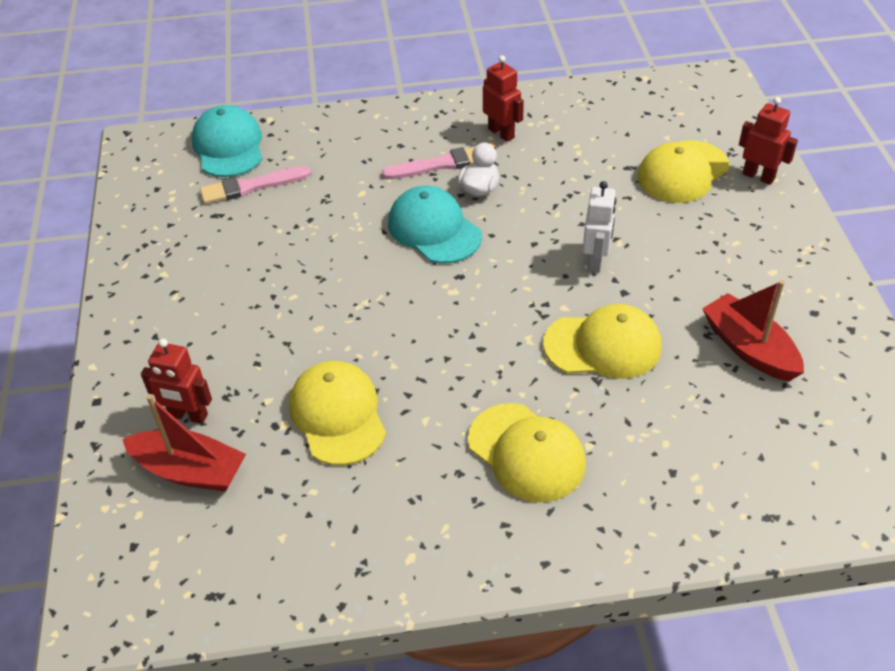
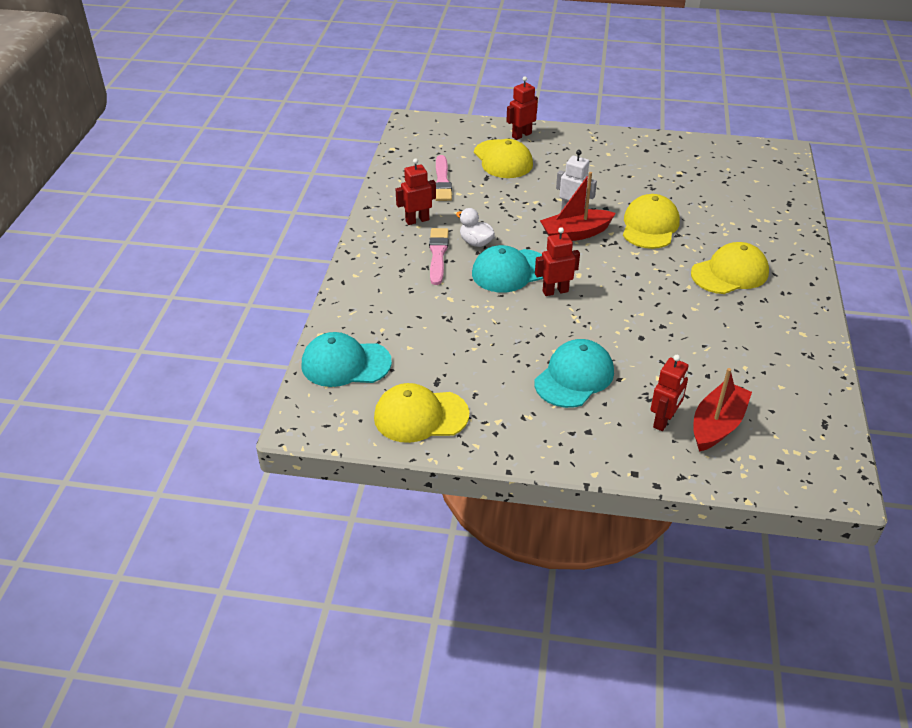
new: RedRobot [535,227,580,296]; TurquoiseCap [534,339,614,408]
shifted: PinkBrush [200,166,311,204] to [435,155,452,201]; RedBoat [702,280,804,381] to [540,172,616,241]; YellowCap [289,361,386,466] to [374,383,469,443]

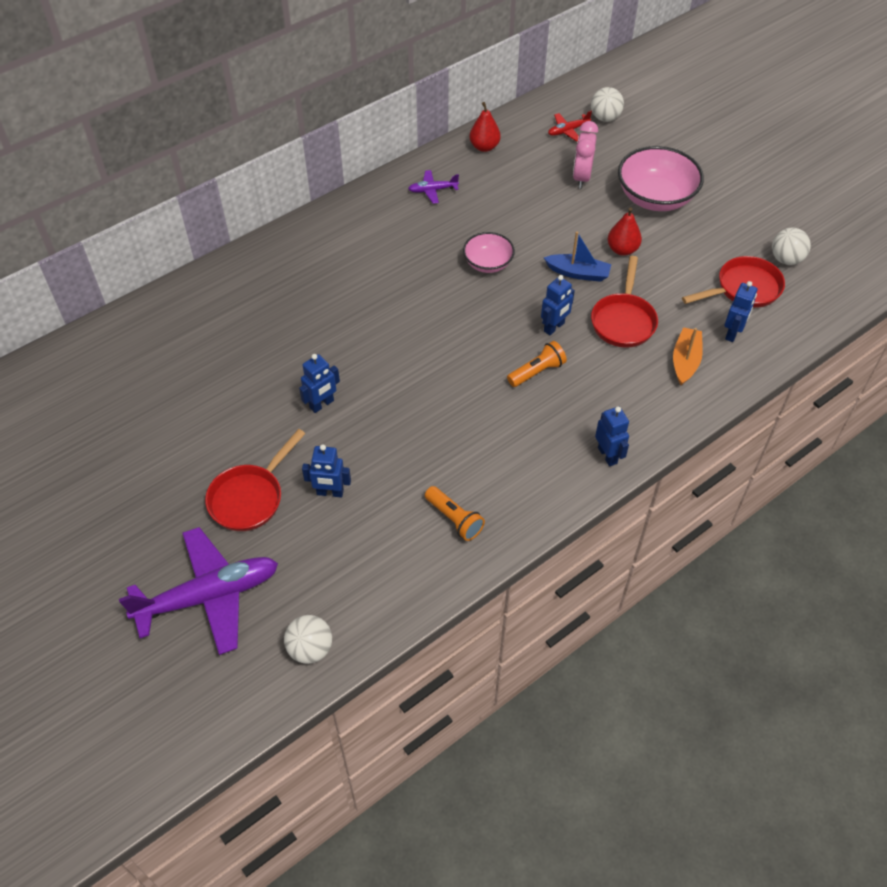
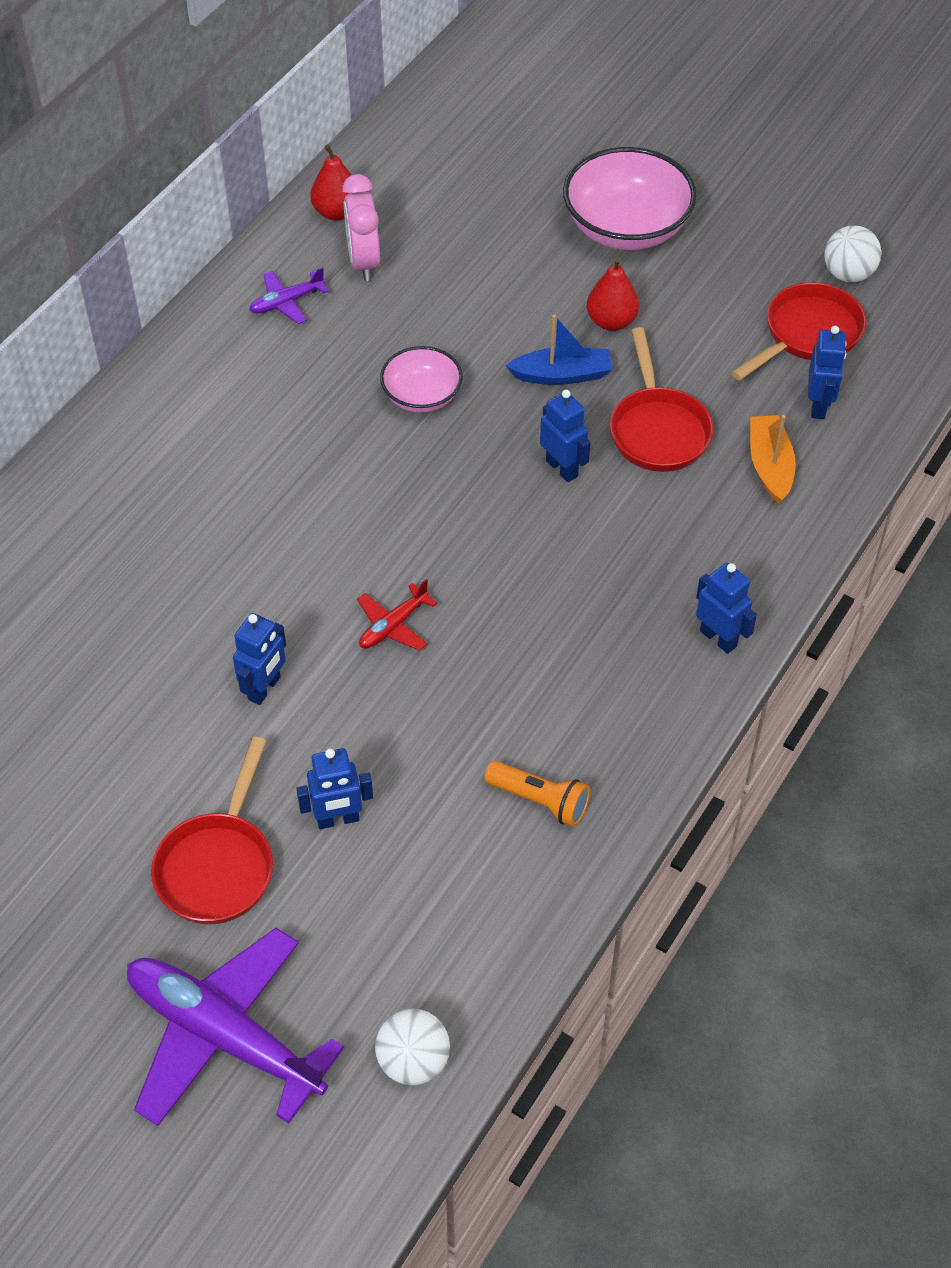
gone: WhiteBall [591,87,624,122]; OrangeFlashlight [507,341,567,387]
shifted: RedPlane [548,111,592,142] to [357,579,437,651]; PinkClock [573,121,598,189] to [342,174,380,281]
rotated: BlueRobot [541,275,575,335] = [540,390,591,482] 60 degrees counterclockwise; PurplePlane [119,527,278,655] = [127,928,344,1126] 105 degrees counterclockwise

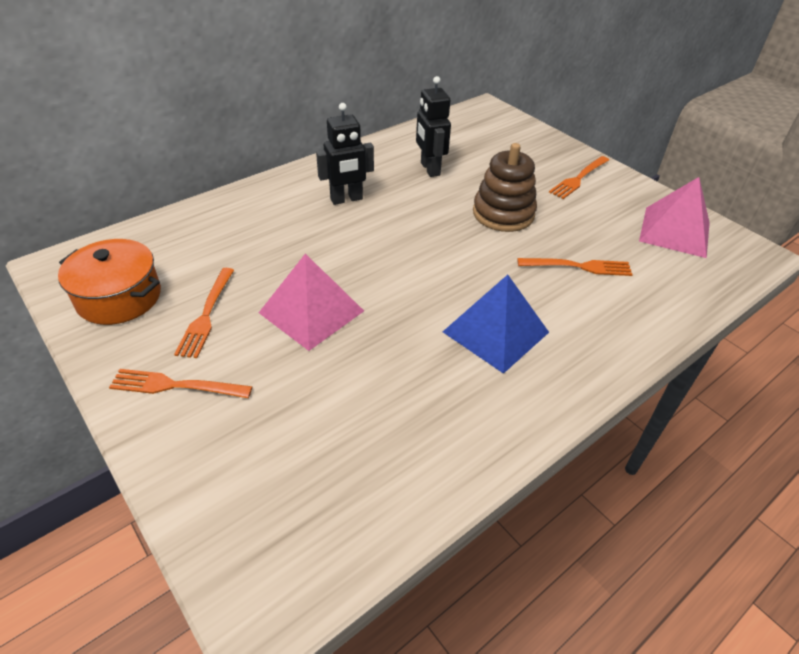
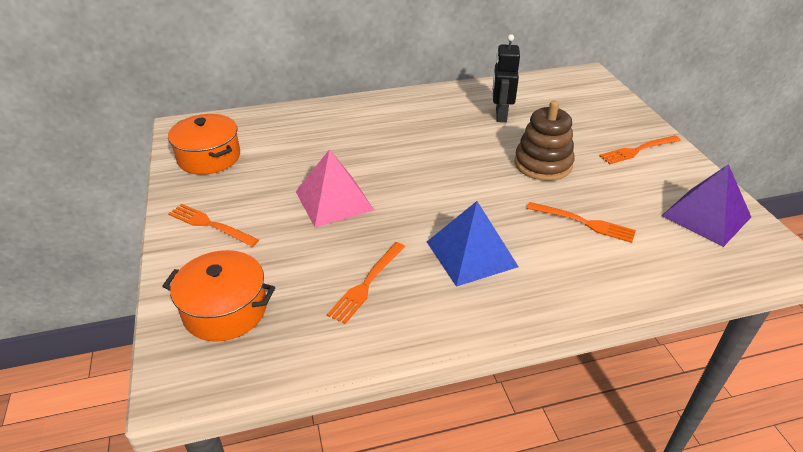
gone: BlackRobot [316,103,374,205]
new: OrangePot [163,250,275,342]
shifted: OrangeFork [174,268,234,358] to [327,242,405,324]
repainted: PinkPyramid [639,177,710,258] to PurplePyramid [662,164,751,247]

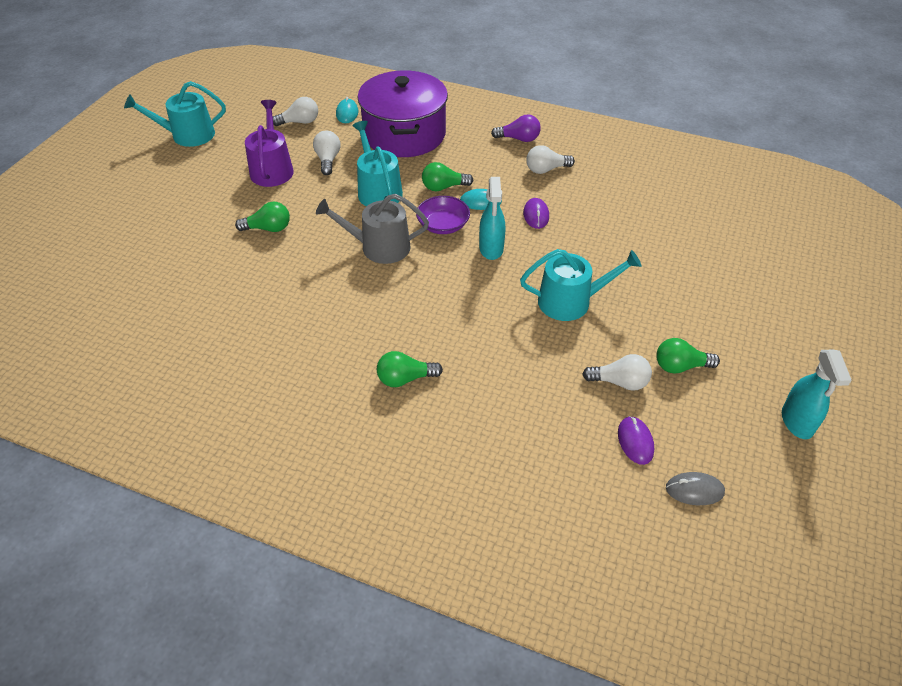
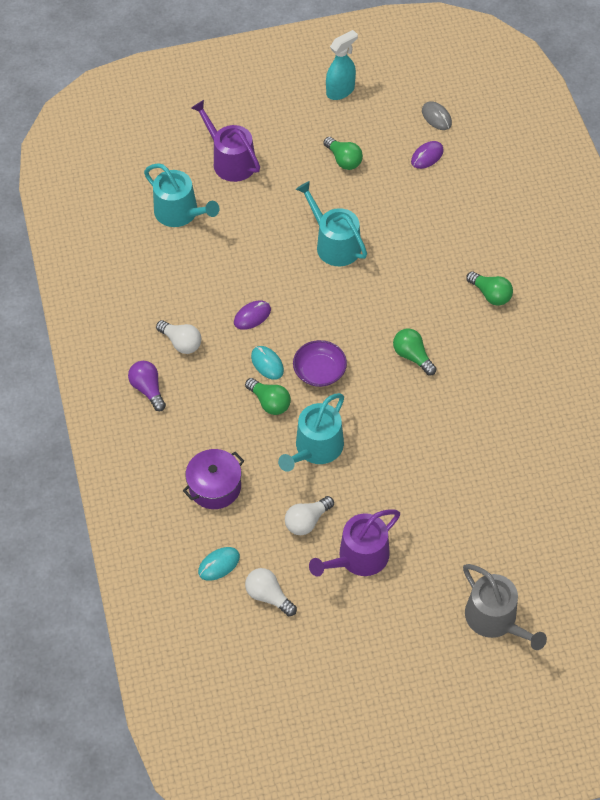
gone: TurquoiseSprayBottle [479,177,505,260]; WhiteLightBulb [582,354,652,391]
new: PurpleWateringCan [191,100,260,182]
shifted: TurquoiseWateringCan [124,81,226,147] to [144,163,219,227]; GreyWateringCan [316,194,429,264] to [463,564,547,650]; GreenLightBulb [235,202,290,232] to [393,329,437,375]
scaled: PurplePot [357,70,448,157] = [183,449,244,509] x0.54

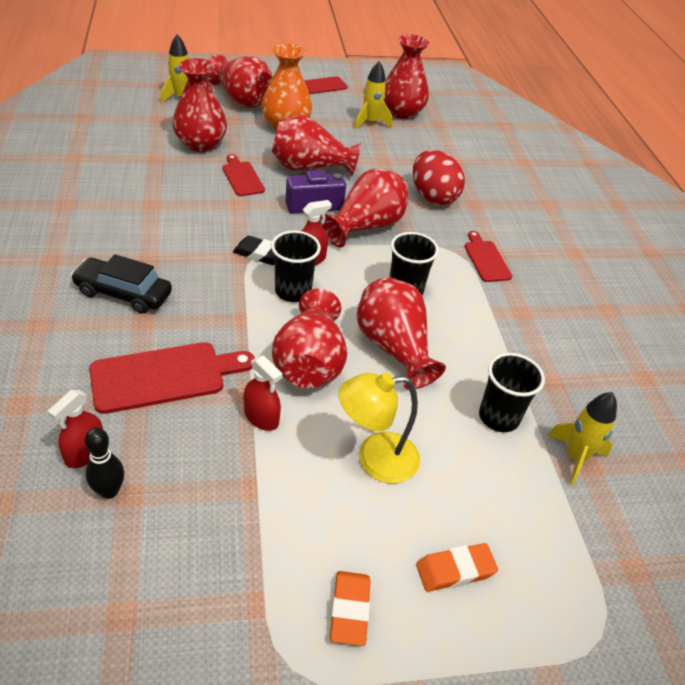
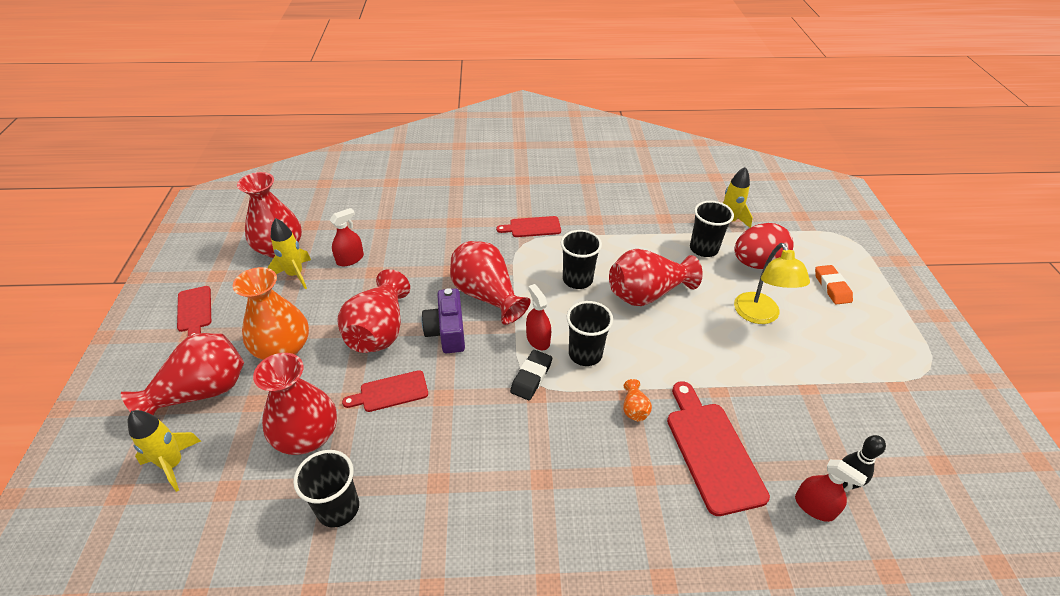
gone: BlackCar [71,254,172,314]; RedVase [272,289,347,388]; OrangeEraser [330,571,371,646]
new: OrangeVase [623,379,652,421]; BlackCup [293,450,359,528]
shifted: RedEgg [413,150,465,205] to [734,223,793,269]; RedSprayBottle [244,355,283,431] to [330,208,364,266]

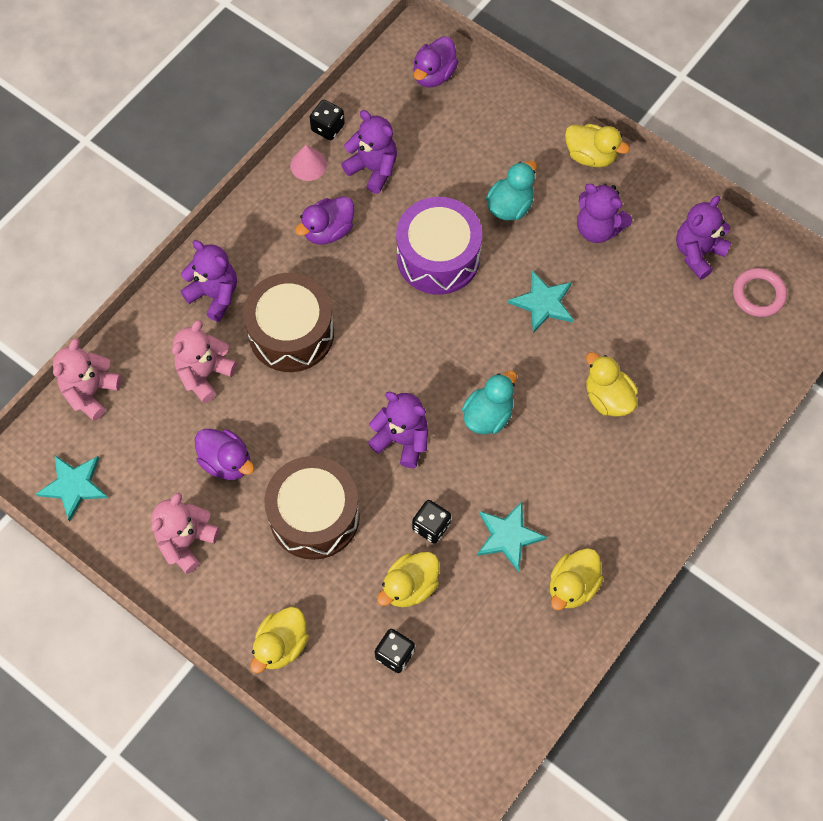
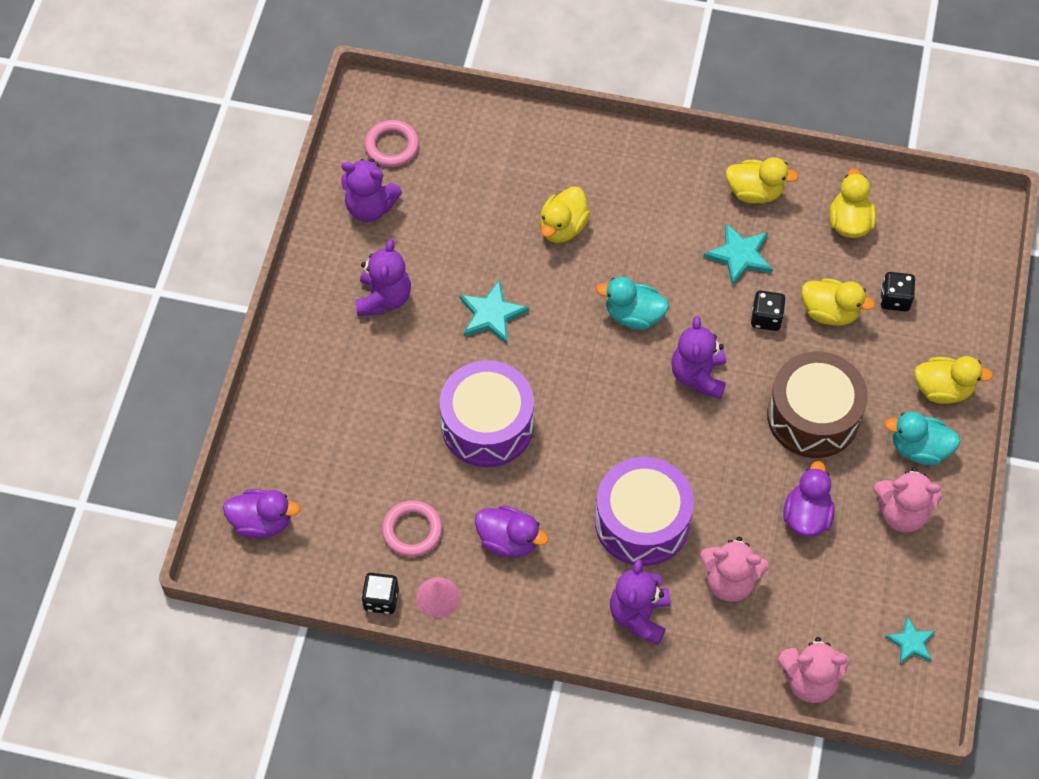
shifted: YellowDuck [565,124,630,167] to [829,169,876,238]; TurquoiseDuck [486,161,537,220] to [885,412,961,465]
swapped: PurpleTeddyBear [341,110,397,194] to PinkRing [382,500,442,557]
repainted: BrownDrum [243,273,334,372] to PurpleDrum [595,457,694,566]
scaled: TurquoiseStar [36,455,108,522] = [885,616,935,664] x0.65

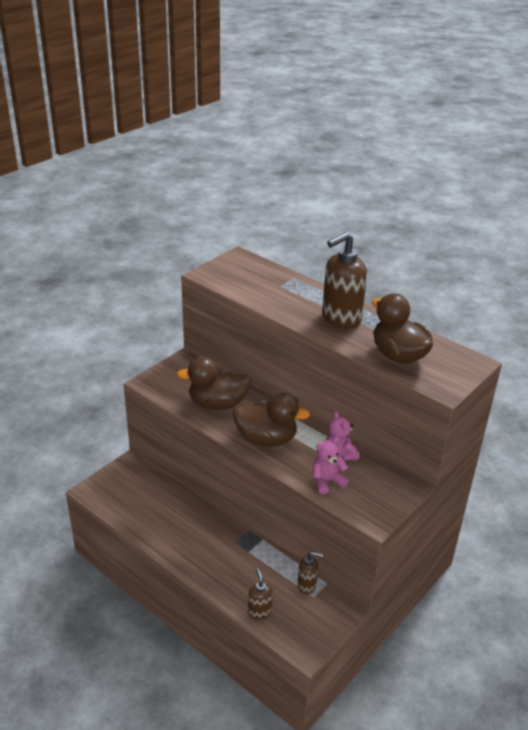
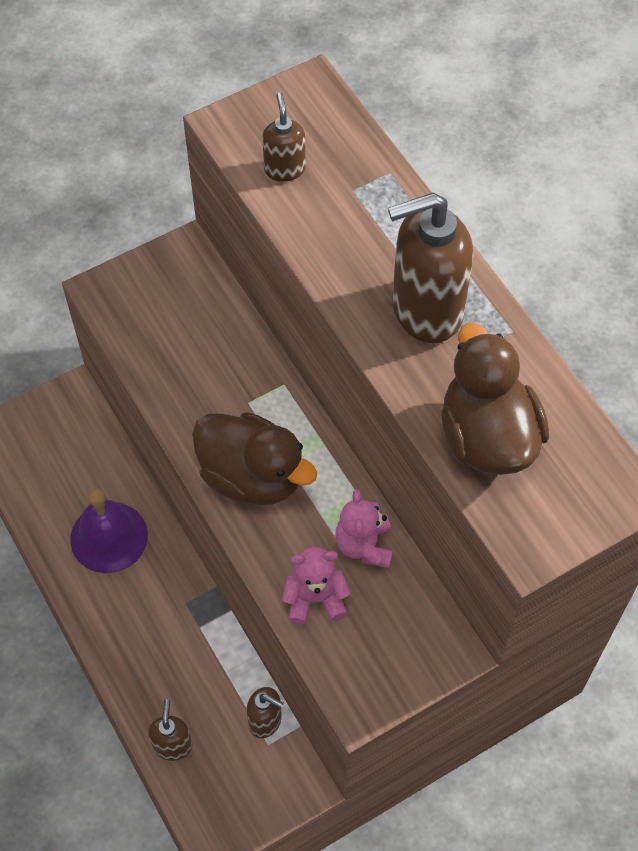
gone: BrownDuck [176,357,252,410]
new: BrownSoapDispenser [262,92,306,182]; PurpleBell [70,489,148,573]

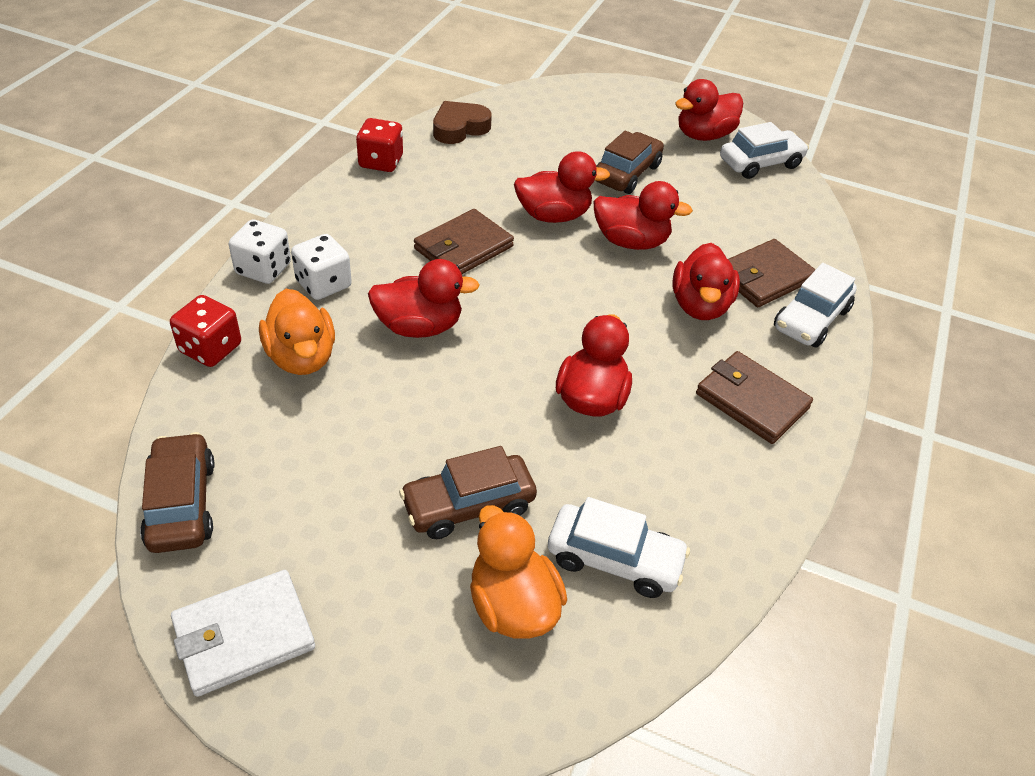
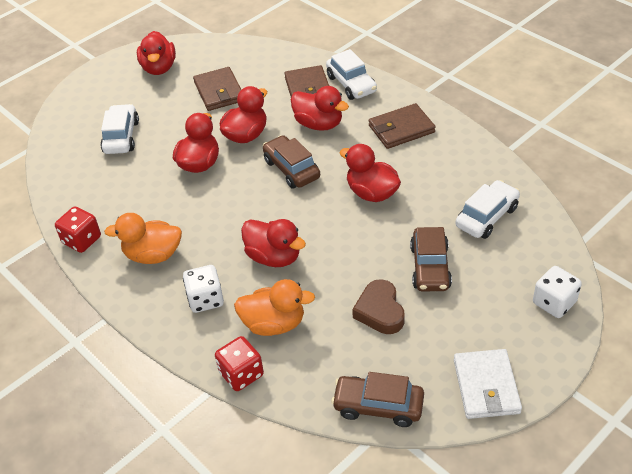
shifted: BrownHeart [433,101,492,144] to [352,279,405,334]; WhiteCar [720,122,809,179] to [100,104,139,154]; BrownCar [596,131,664,194] to [263,135,320,189]; BrownWallet [414,209,514,274] to [193,67,242,111]; WhiteDice [229,220,291,284] to [533,266,582,318]; OrangeDuck [470,505,567,639] to [104,213,182,264]
rotated: RedDuck [368,259,480,338] = [241,219,306,267] 105 degrees clockwise

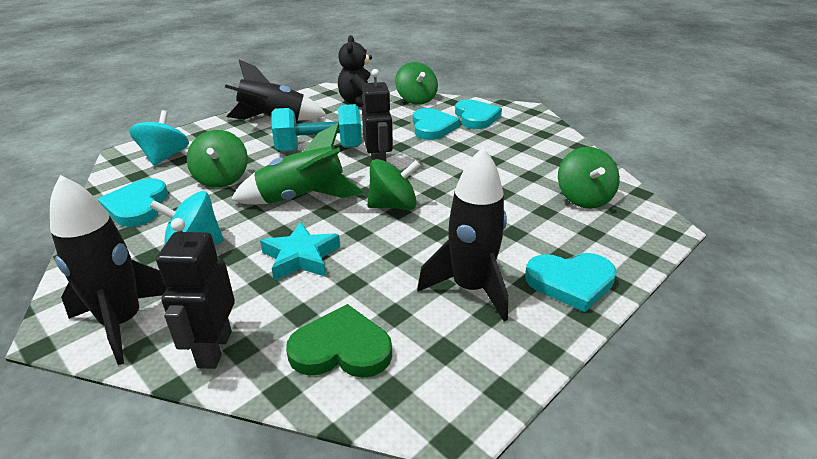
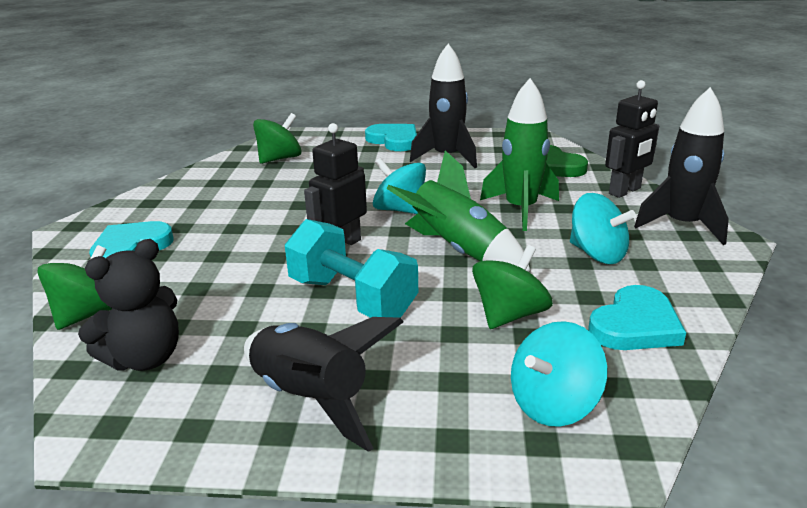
gone: TurquoiseHeart [413,108,460,140]
swapped: TurquoiseStar [260,222,340,281] to GreenRocket [480,78,559,231]
repainted: GreenSpinningTop [367,159,421,210] to TurquoiseSpinningTop [373,158,426,214]

